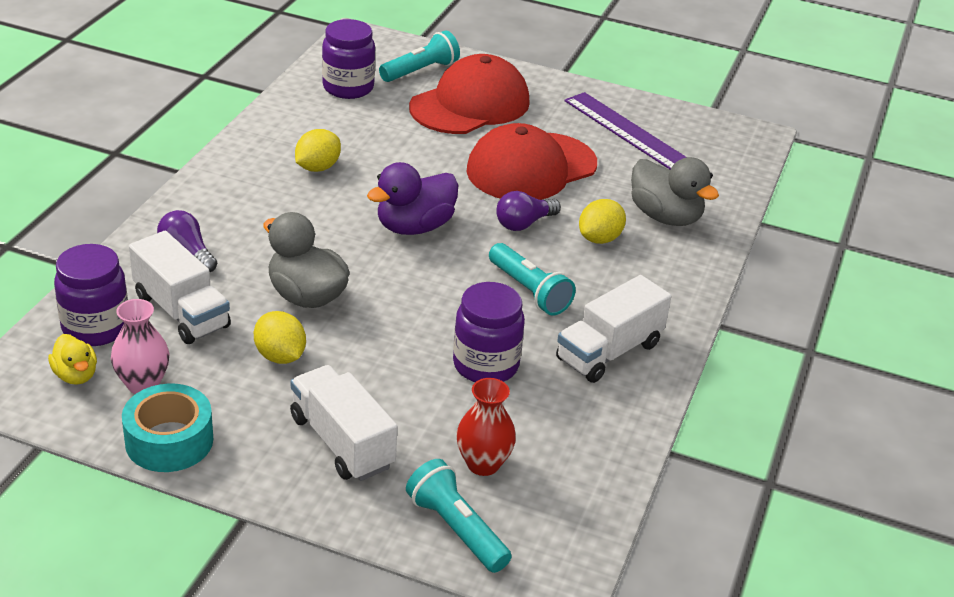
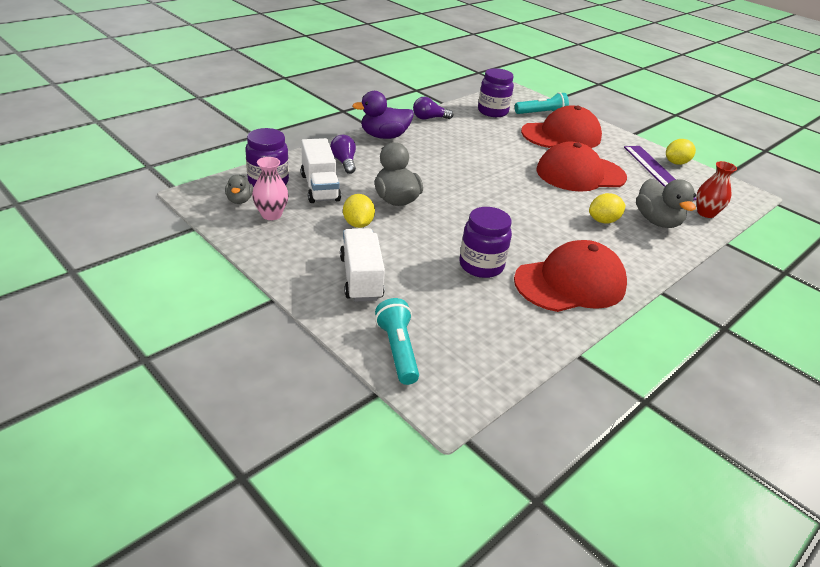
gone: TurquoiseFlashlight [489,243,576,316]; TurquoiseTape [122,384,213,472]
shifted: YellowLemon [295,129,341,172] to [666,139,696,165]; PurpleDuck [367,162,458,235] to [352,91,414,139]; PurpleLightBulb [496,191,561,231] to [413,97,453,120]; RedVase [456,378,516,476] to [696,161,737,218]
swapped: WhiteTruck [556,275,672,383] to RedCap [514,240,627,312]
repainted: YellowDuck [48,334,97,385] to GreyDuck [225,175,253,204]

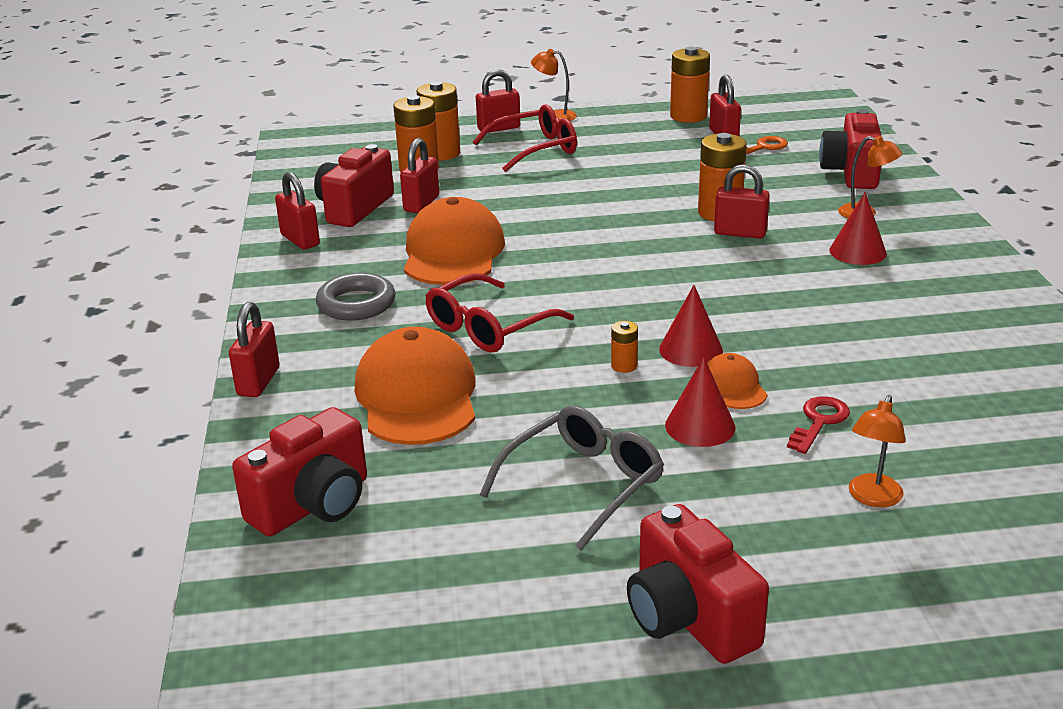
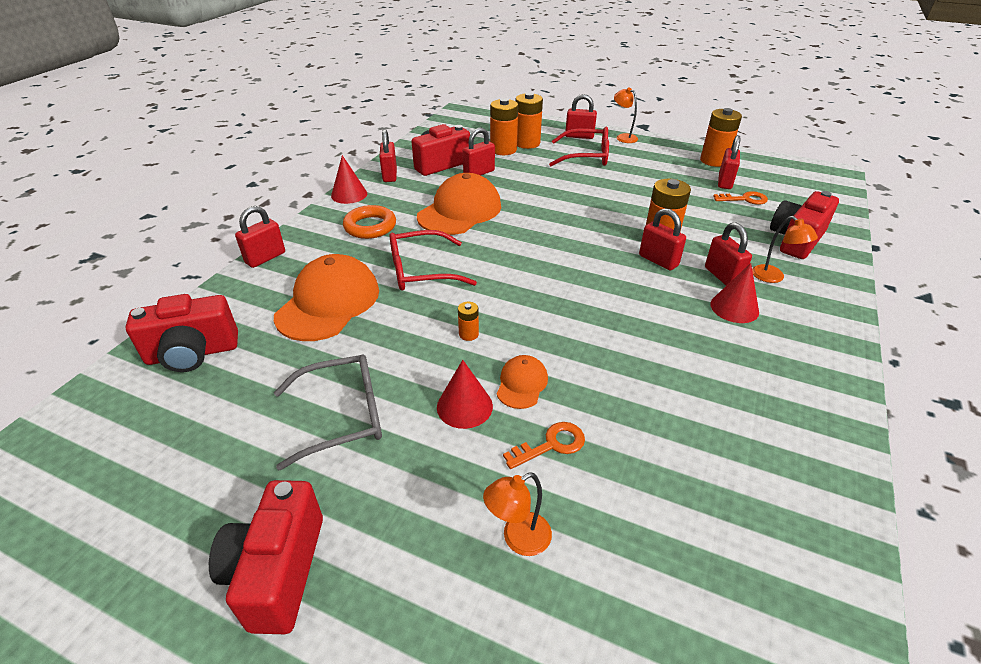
new: RedPadlock [705,222,752,286]
shifted: RedCone [659,285,723,367] to [331,155,367,204]
repainted: GreyRing [316,273,396,321] to OrangeRing [343,205,396,239]; RedKey [787,396,850,454] to OrangeKey [503,422,585,469]

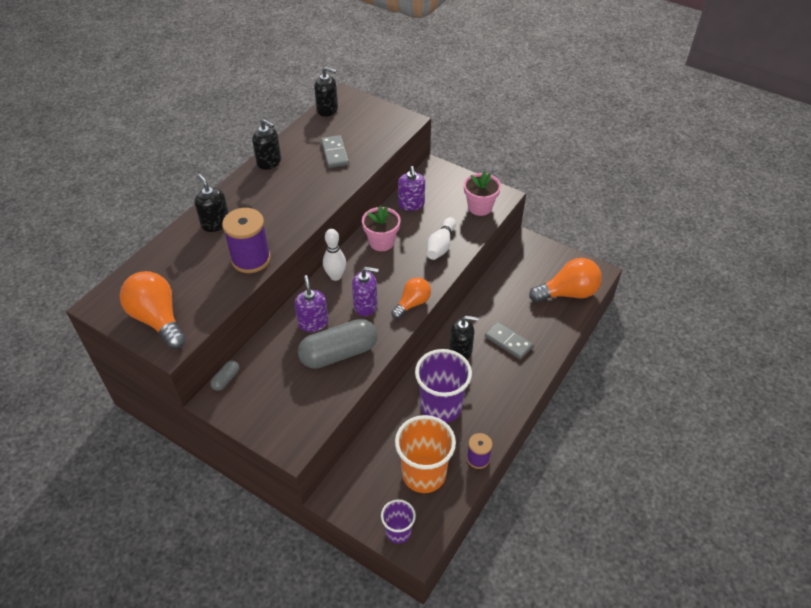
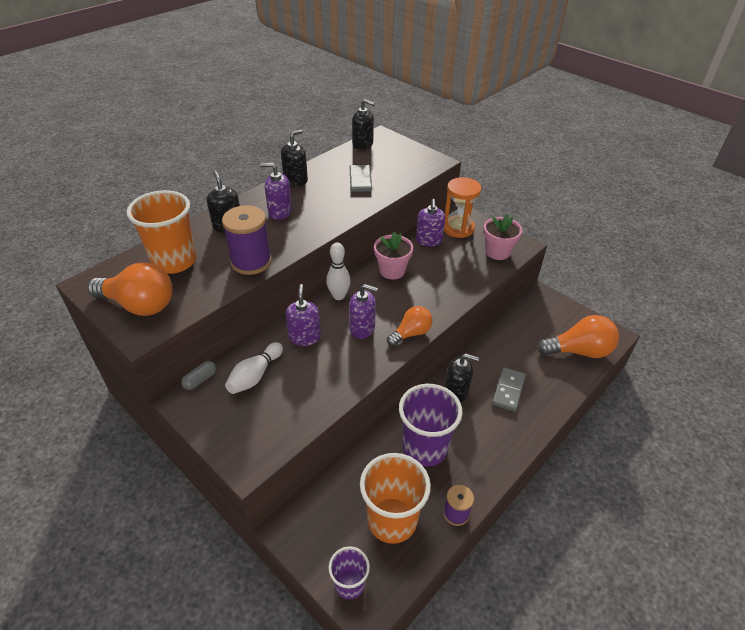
gone: GreyCapsule [298,319,377,369]
new: PurpleSoapDispenser [260,163,292,220]; OrangeHourglass [444,177,481,238]; OrangeCup [126,190,196,274]
shifted: WhiteBowlingPin [427,217,456,260] to [225,342,283,394]
rotated: BlackSoapDispenser [252,119,281,170] = [281,130,308,186] 90 degrees counterclockwise; OrangeLightBulb [120,271,186,349] = [87,262,173,316] 135 degrees clockwise; GreyDomino [485,321,533,359] = [492,367,526,412] 60 degrees clockwise

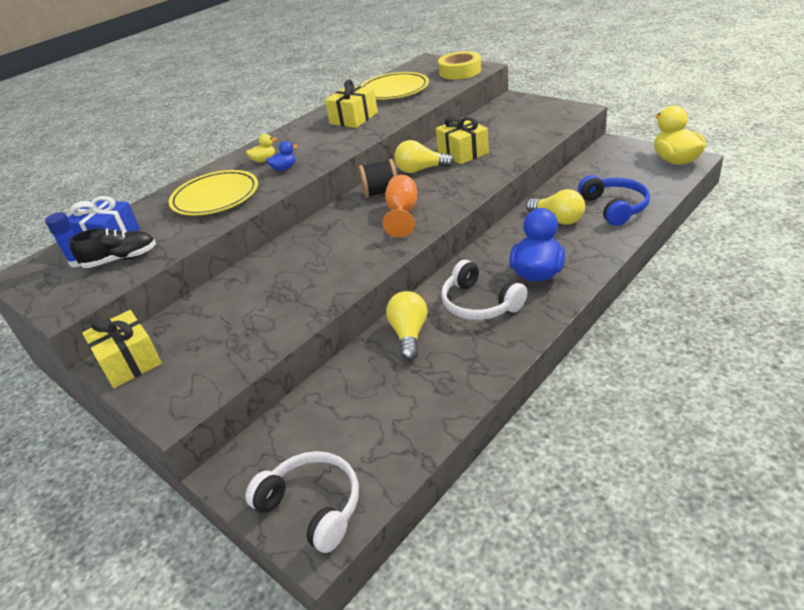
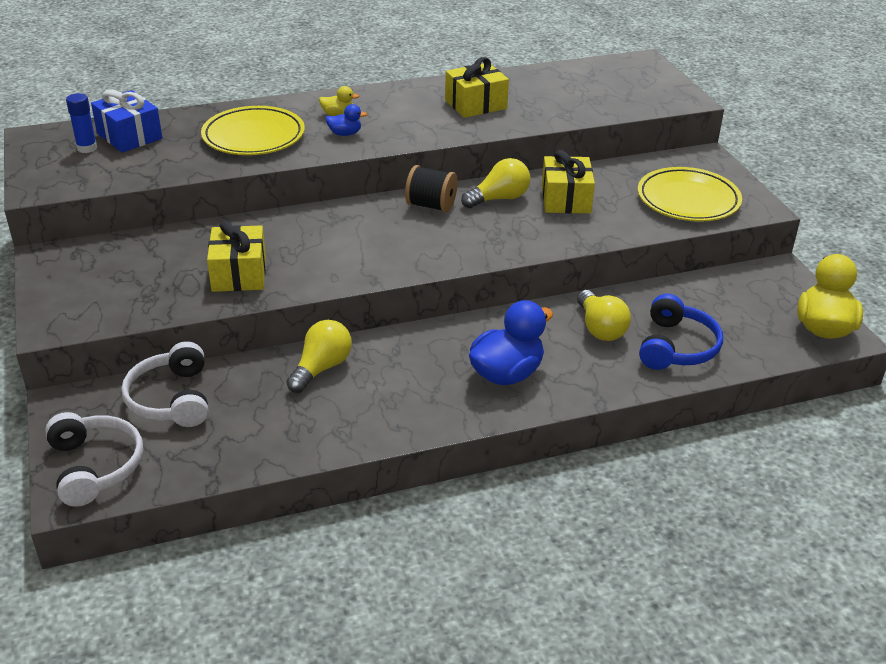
gone: YellowTape [438,51,481,79]; OrangeGoblet [383,175,417,238]; BlackShoe [69,228,156,268]
shifted: YellowPlate [361,72,429,99] to [638,167,742,221]; WhiteHeadphones [441,260,527,320] to [121,341,208,427]; YellowGift [82,310,162,388] to [207,220,266,292]
rotated: YellowLightBulb [394,140,454,173] = [461,158,530,208] 120 degrees clockwise

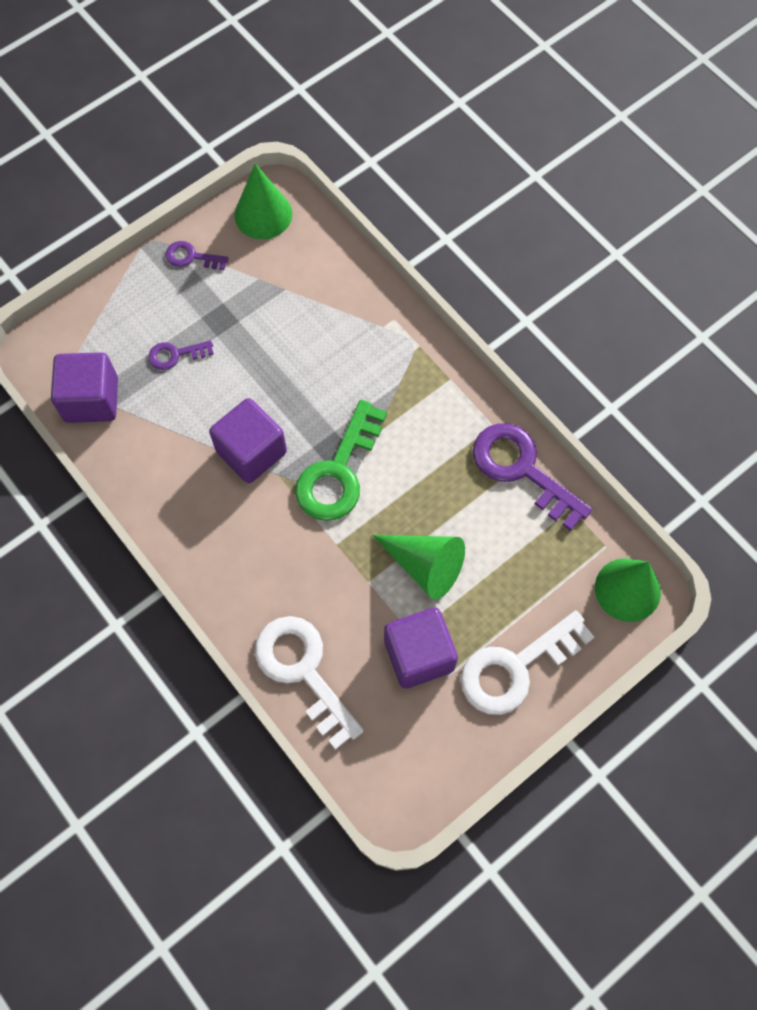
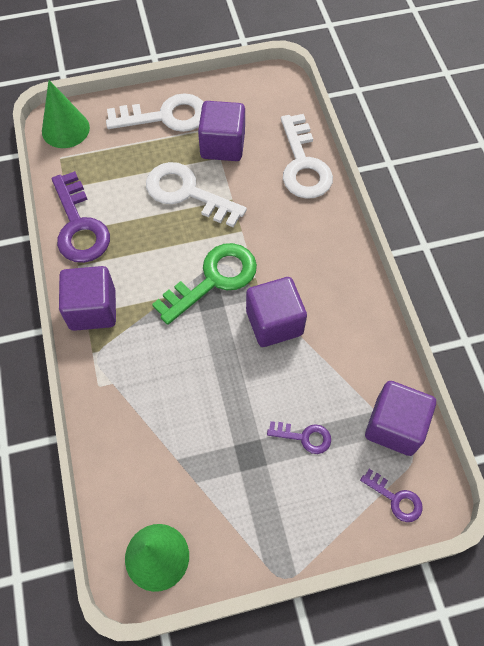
new: PurpleCube [59,266,116,331]
shifted: PurpleKey [166,241,229,270] to [360,469,423,522]
swapped: GreenCone [372,535,465,600] to WhiteKey [146,162,247,228]

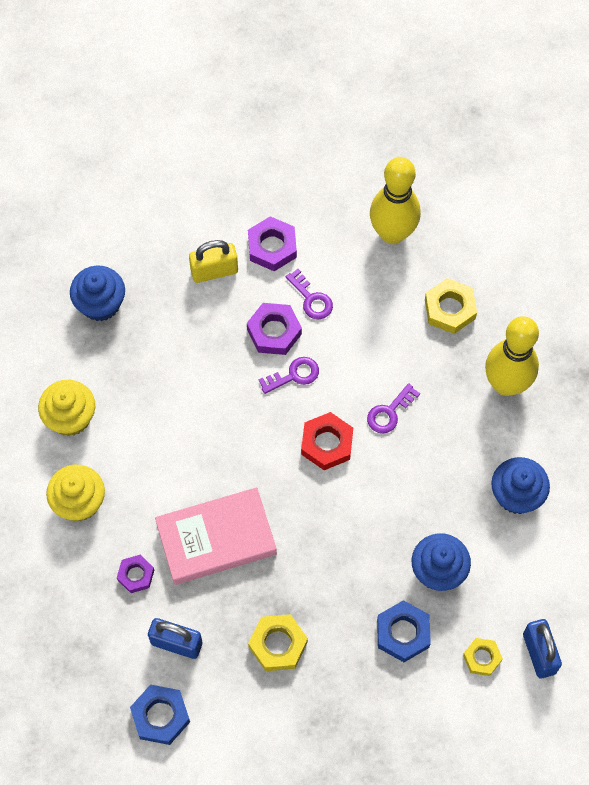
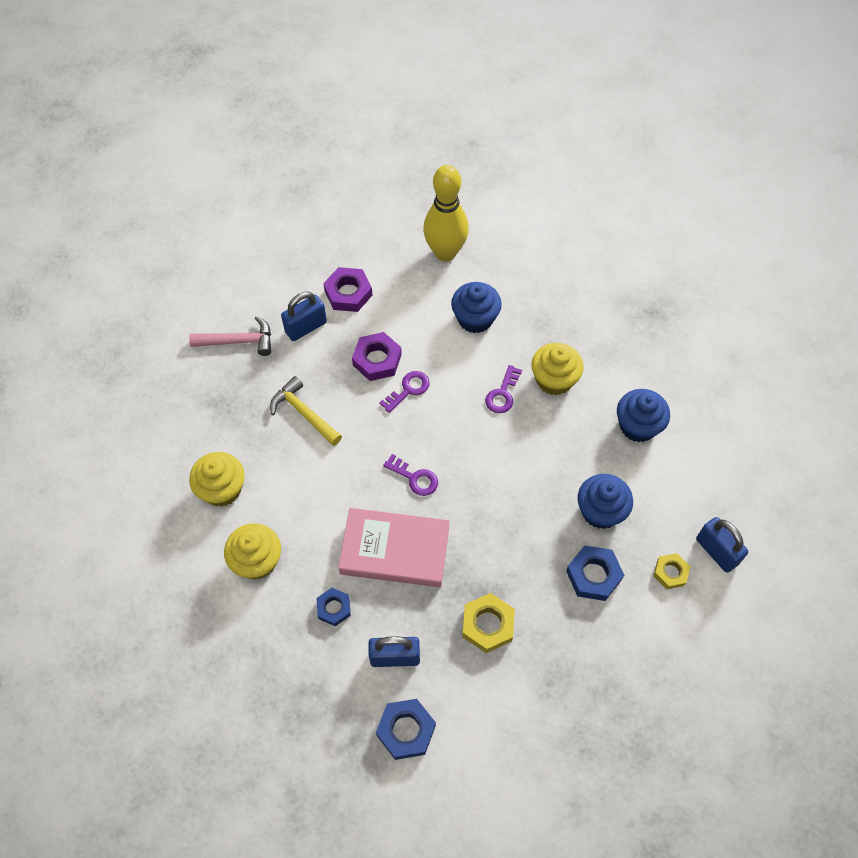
gone: YellowNut [425,278,477,334]; YellowBowlingPin [485,316,539,396]; RedNut [301,412,353,470]
new: PinkHammer [189,316,271,356]; YellowCupcake [531,343,584,395]; YellowHammer [270,376,342,446]
shifted: BlueCupcake [70,266,125,321] to [451,282,502,333]; PurpleKey [286,269,333,319] to [383,454,438,496]
repainted: YellowPadlock [189,240,238,283] to BluePadlock [281,291,327,341]; PurpleNut [117,555,154,593] to BlueNut [316,588,351,626]
rotated: PinkBook [155,487,277,585] = [338,508,450,587] 45 degrees clockwise

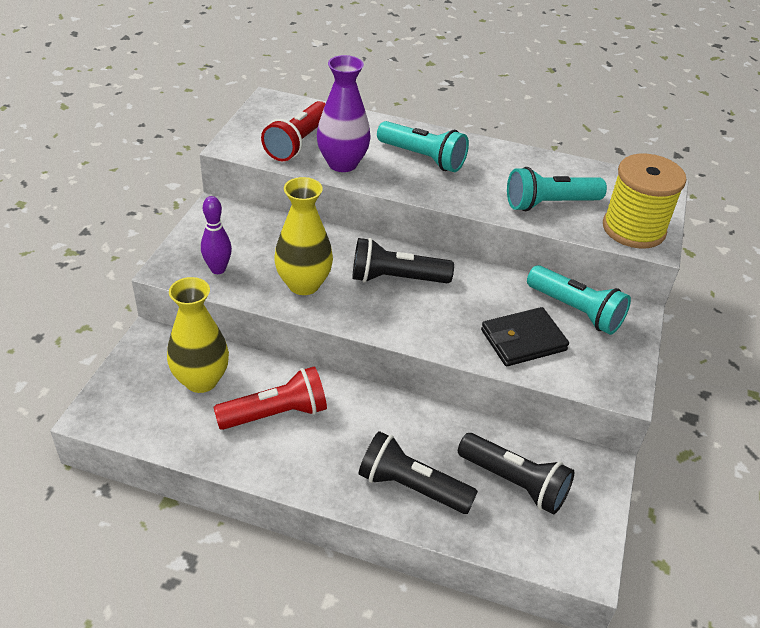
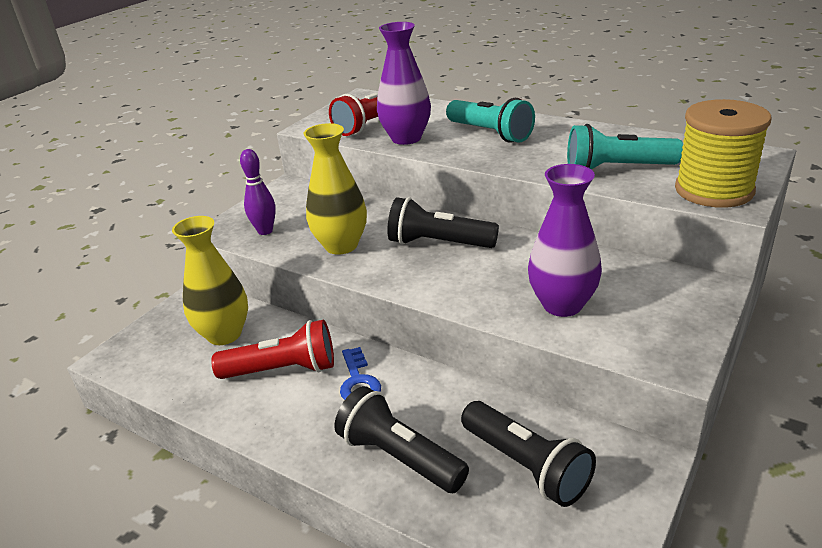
gone: TurquoiseFlashlight [527,265,631,335]
new: BlueKey [340,347,381,400]
swapped: BlackWallet [481,307,569,366] to PurpleVase [528,164,602,317]

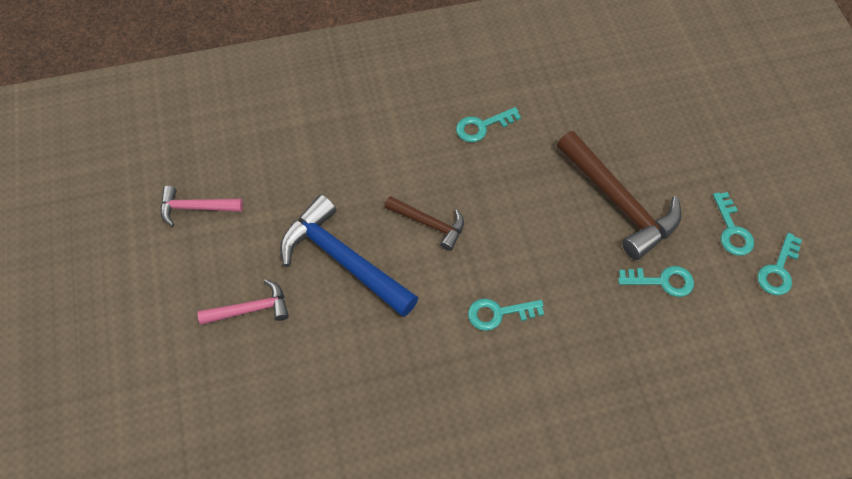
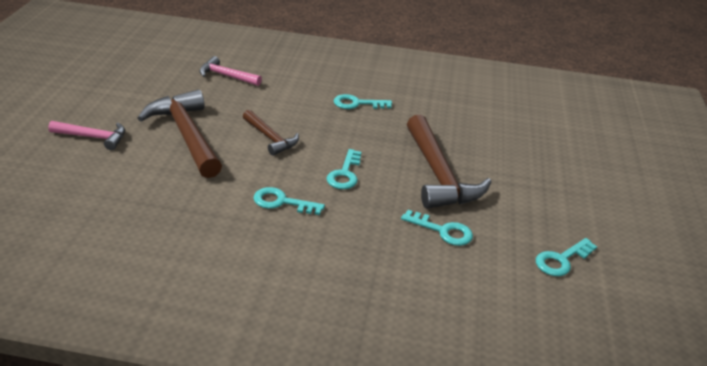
shifted: PinkHammer [161,186,243,227] to [199,56,262,86]; TurquoiseKey [713,192,754,256] to [327,149,362,189]
repainted: BlueHammer [280,194,418,317] to BrownHammer [137,90,222,178]

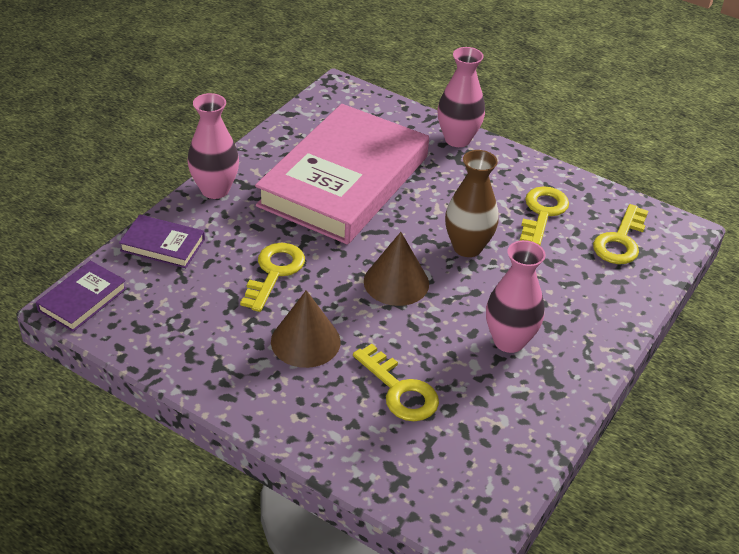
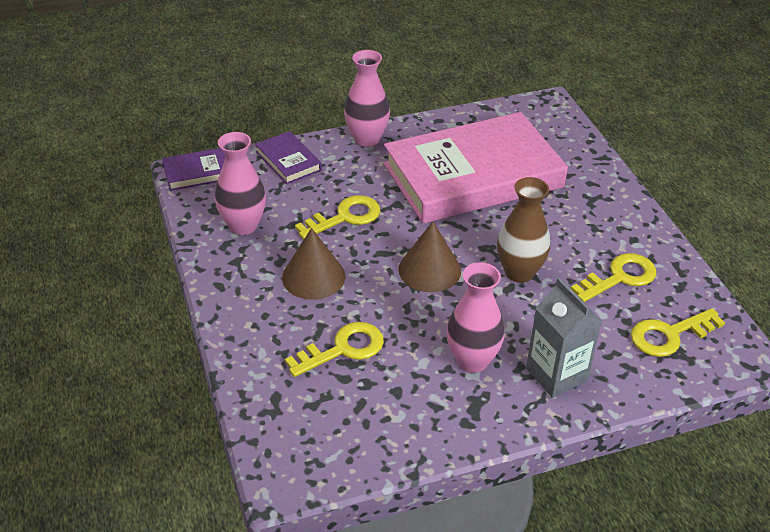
new: GreyCarton [526,278,602,398]
shifted: PinkVase [438,47,485,147] to [215,132,266,235]
rotated: YellowKey [353,344,439,421] = [285,322,384,377] 120 degrees counterclockwise

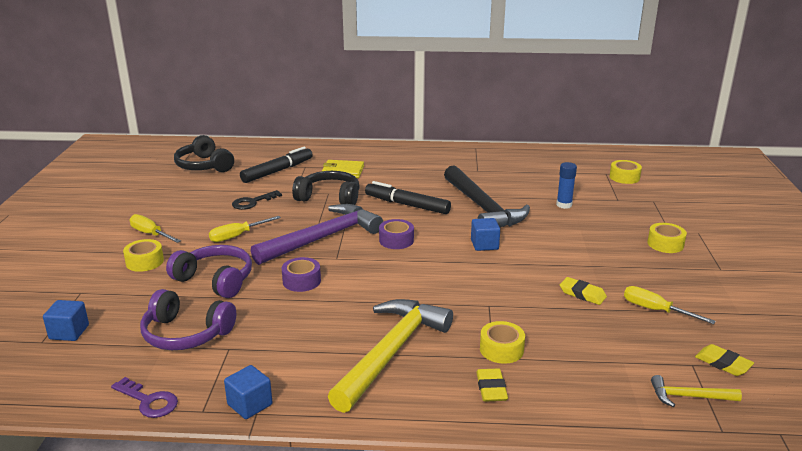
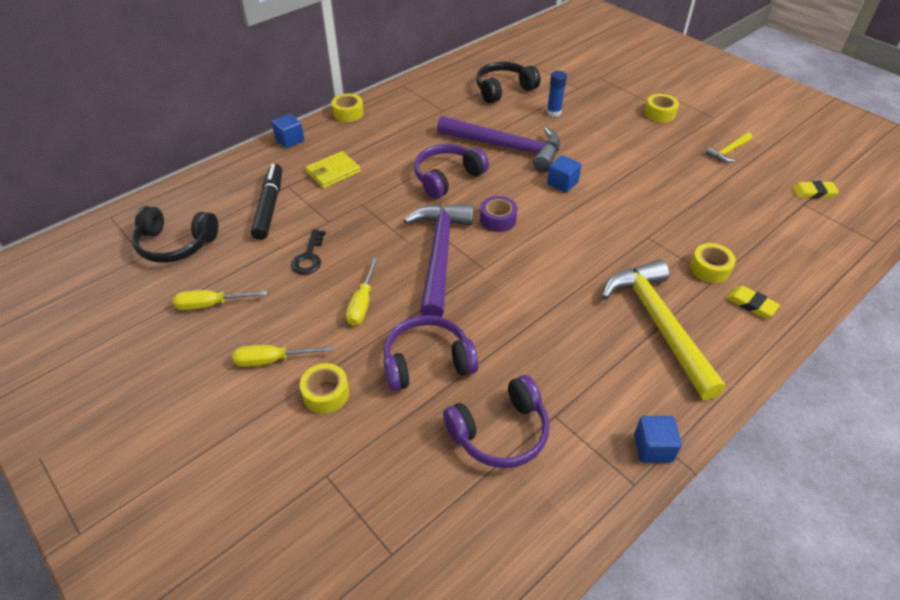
gone: PurpleTape [282,257,321,292]; YellowEraser [560,277,607,305]; PurpleKey [111,377,178,418]
shifted: YellowTape [610,160,642,184] to [331,93,364,122]; BlackHeadphones [292,171,360,205] to [476,62,540,103]; YellowScrewdriver [624,286,716,324] to [173,290,268,310]; BlueCube [43,300,89,341] to [271,114,304,148]; YellowHammer [651,375,742,407] to [706,132,752,162]
swapped: BlackMarker [365,181,451,214] to PurpleHeadphones [414,144,489,199]
repainted: BlackHammer [444,165,530,228] to PurpleHammer [437,116,560,172]

